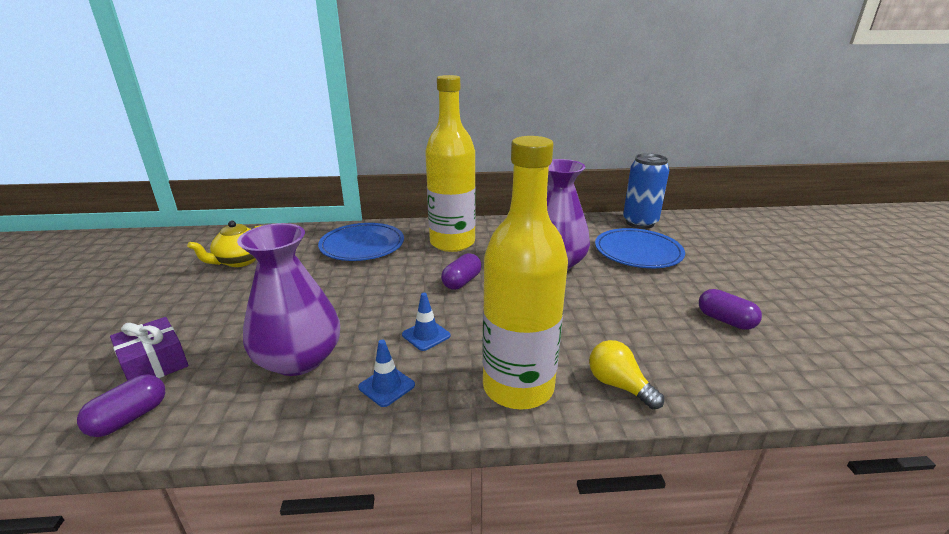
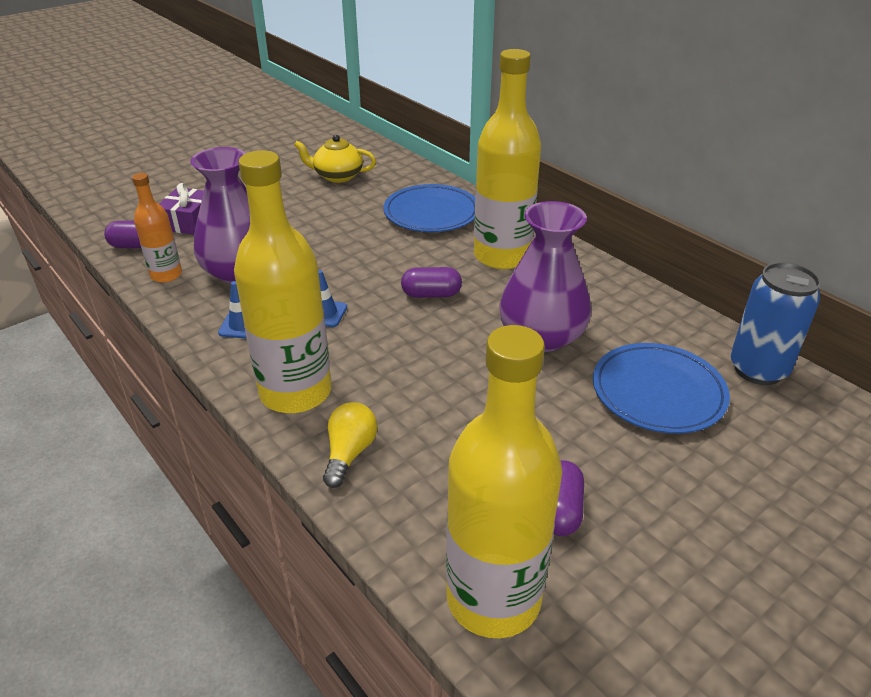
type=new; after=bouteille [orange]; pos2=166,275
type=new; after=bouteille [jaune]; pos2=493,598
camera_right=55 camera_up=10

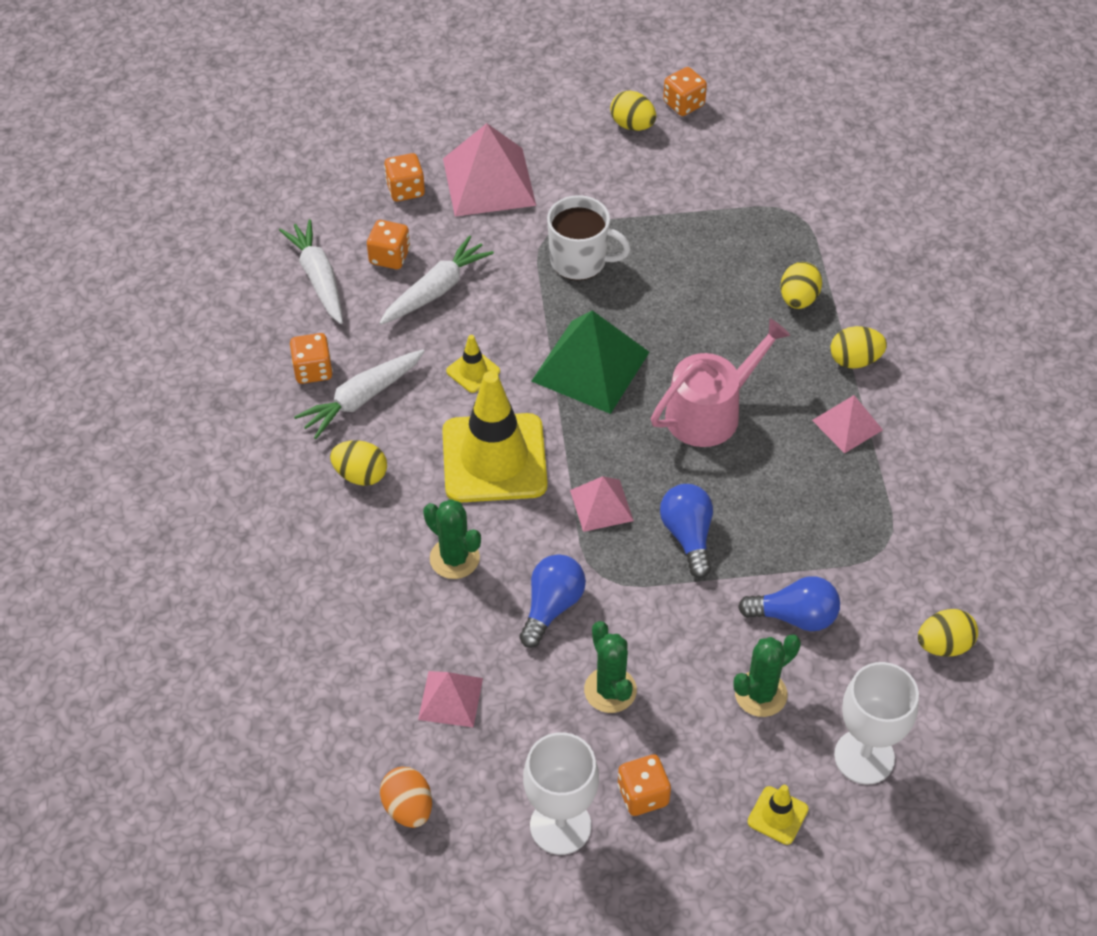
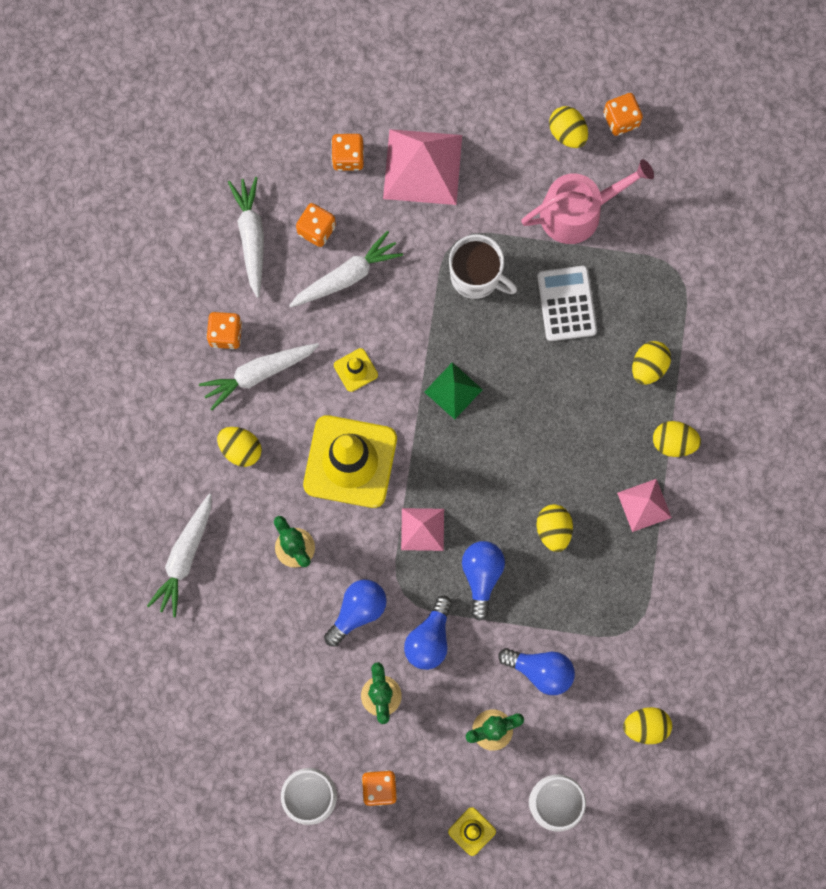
type=gone; before=œuf [orange]; pos1=408,808
type=gone; before=pyramide [rose]; pos1=450,699
type=scaled; before=pyramide [vert]; pos1=590,366; pos2=453,390; scale=0.56
type=shifted; before=arrosoir [rose]; pos1=710,412; pos2=578,211
type=new; after=carotte [blanc]; pos2=184,557
type=new; after=ampoule [bleu]; pos2=429,639
type=new; after=calculatrice [blanc]; pos2=566,303
type=new; after=œuf [jaune]; pos2=553,530
camera_right=15 camera_up=25

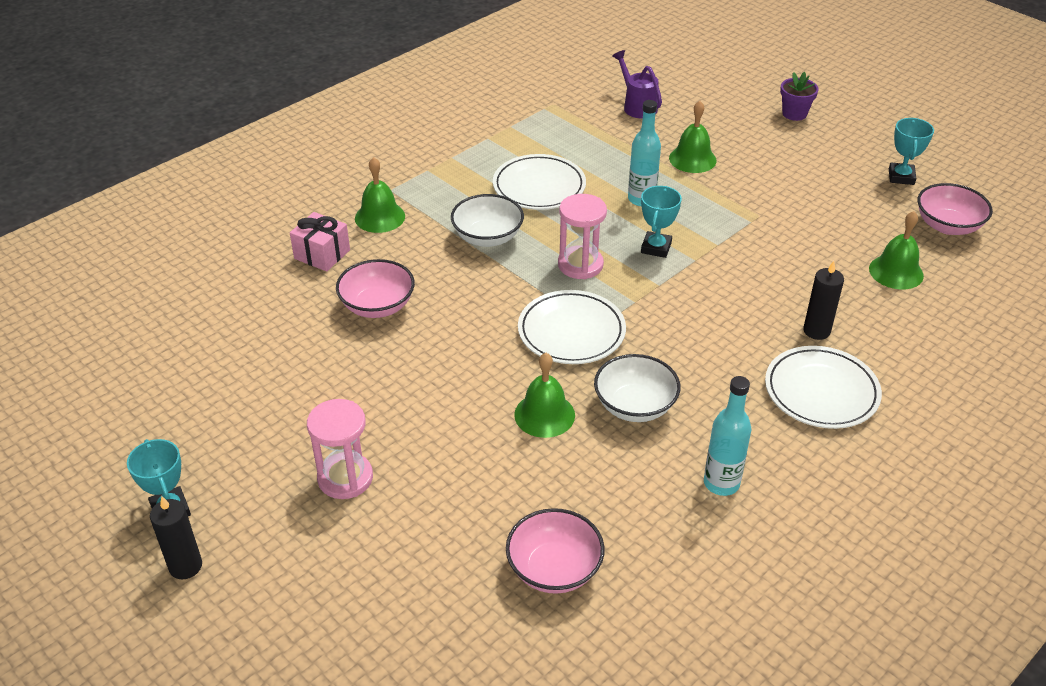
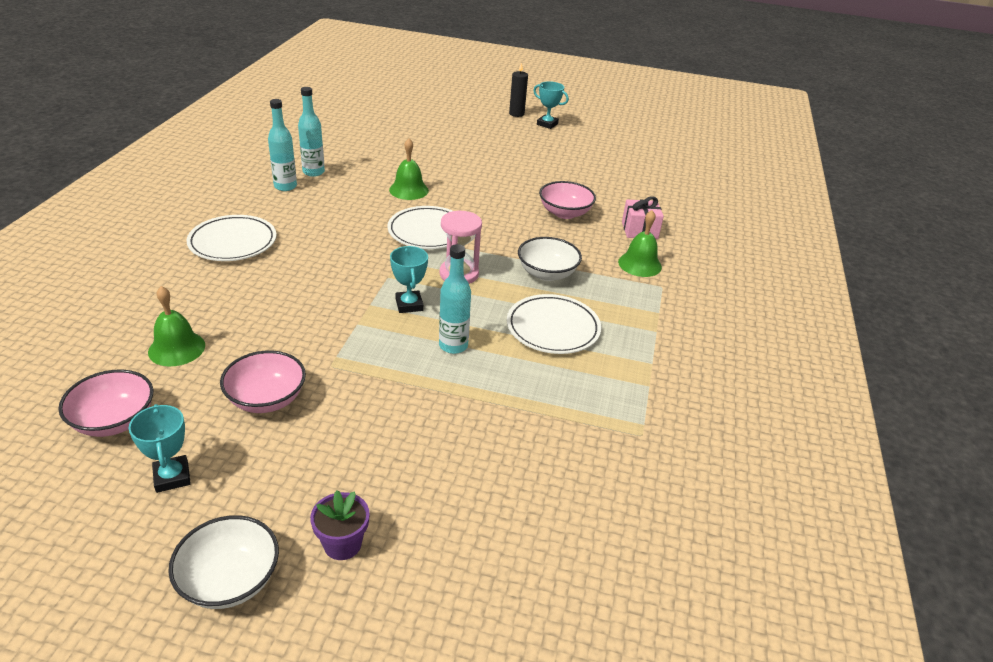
type=gone; before=sablier [rose]; pos1=345,478
type=shifted; before=bol [rose]; pos1=554,569; pos2=266,399
type=shifted; before=bol [blanc]; pos1=635,406; pos2=230,580
type=gone; before=arrosoir [violet]; pos1=637,106
type=gone; before=cloche [vert]; pos1=692,159
type=gone; before=bougie [noir]; pos1=816,331
type=new; after=bouteille [turquoise]; pos2=313,172
camera_right=145 camera_up=-5

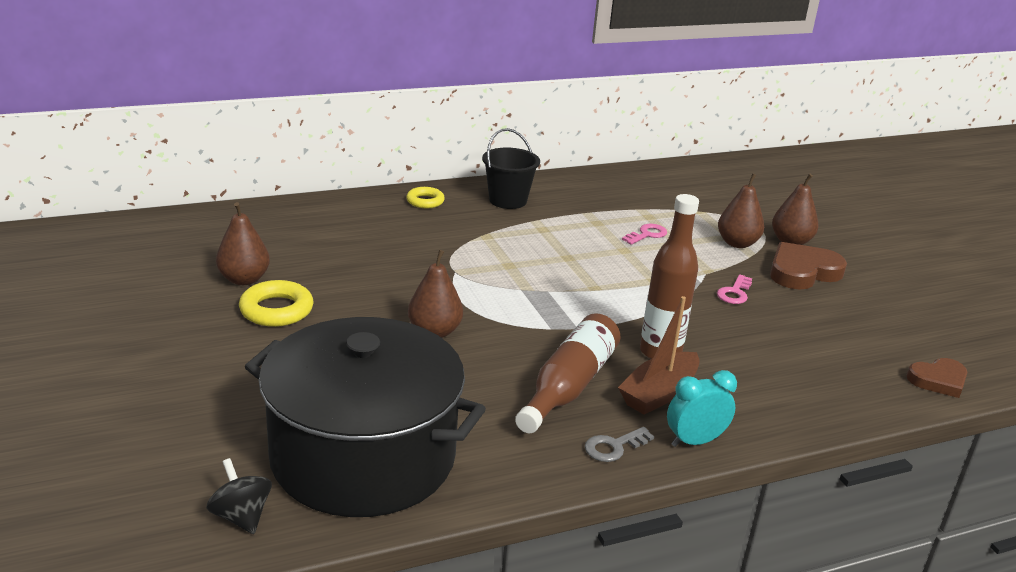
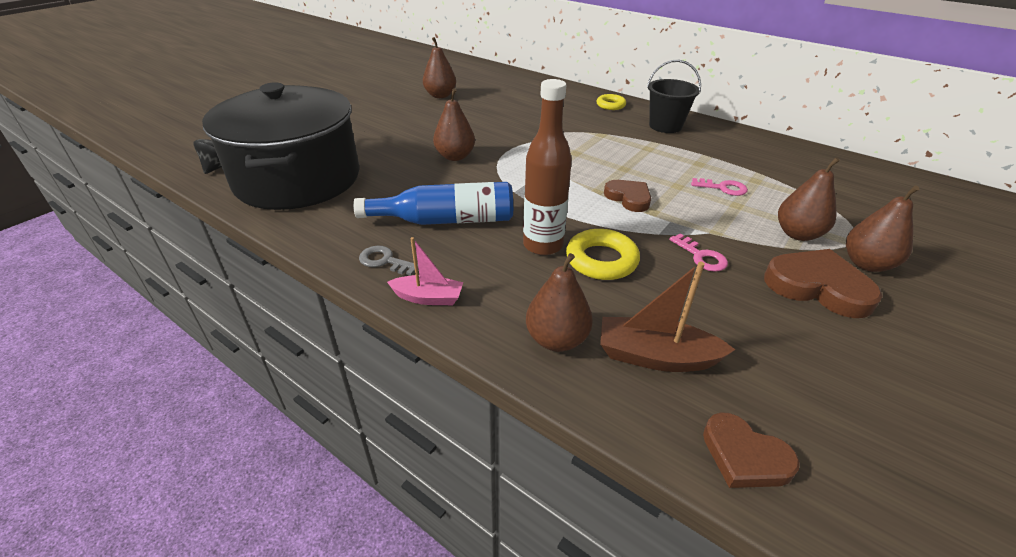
type=shifted; before=anneau [jaune]; pos1=276,310; pos2=601,260
type=repainted; before=bouteille [marron]; after=bouteille [bleu]; pos1=569,386; pos2=446,220
type=shifted; before=bateau [marron]; pos1=659,393; pos2=655,356
type=swapped; before=réveil [turquoise]; after=bateau [rose]; pos1=694,441; pos2=428,298
type=rotated; before=clé [rose]; pos1=734,293; pos2=701,256; turn=-120
type=new; after=poire [marron]; pos2=556,339
type=new; after=cœur [marron]; pos2=628,198
camera_right=60 camera_up=10

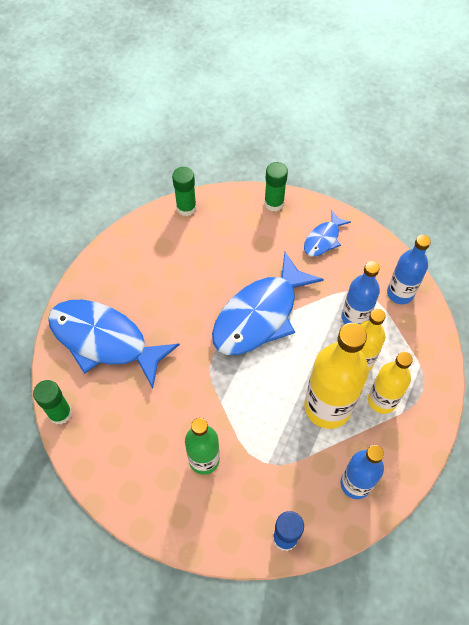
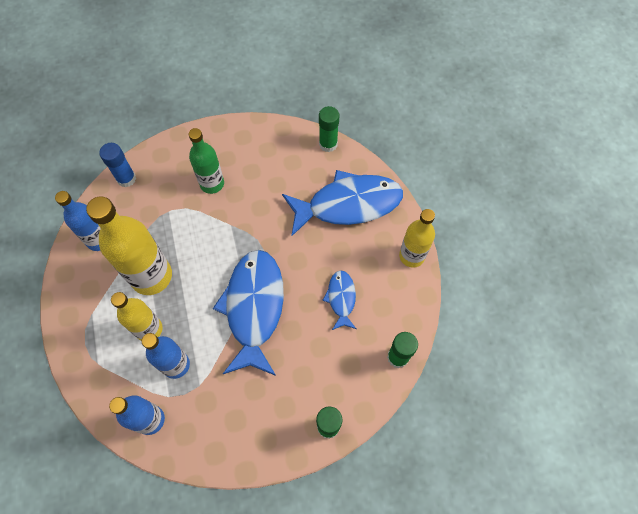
type=shifted; before=poisson [bleu]; pos1=323,239; pos2=341,298
type=shifted; before=bouteille [jaune]; pos1=382,400; pos2=411,256
camera_right=140 camera_up=5

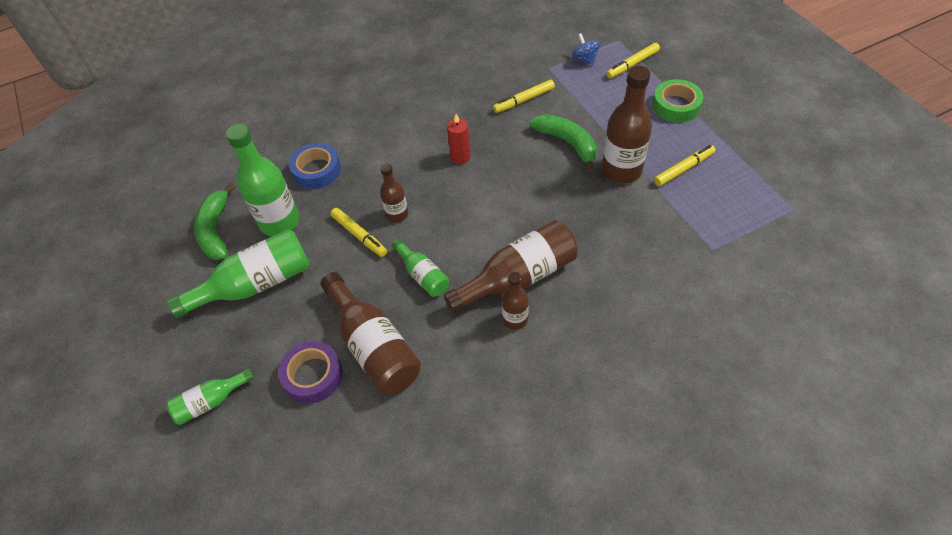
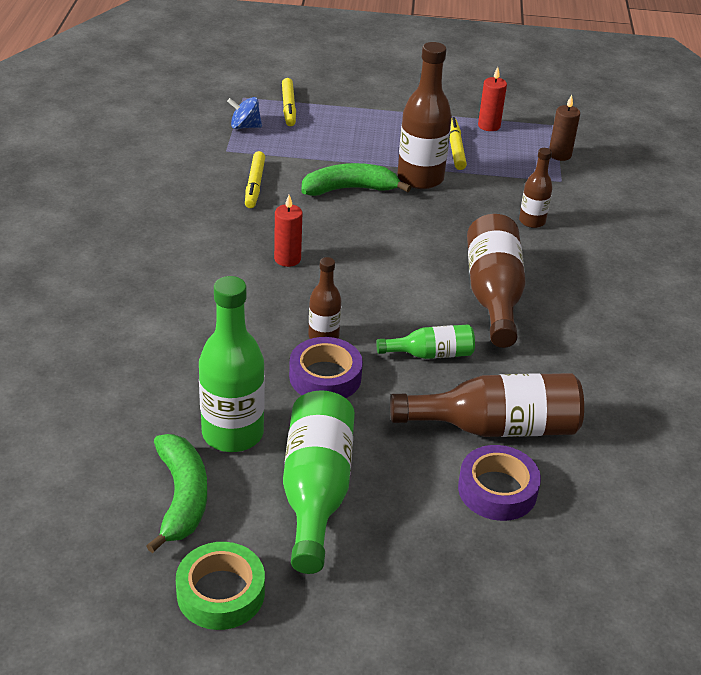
type=gone; before=bouteille [vert]; pos1=211,402
type=rotated; before=banane [vert]; pos1=216,230; pos2=181,497; turn=-120
type=gone; before=ruban adhésif [bleu]; pos1=317,170
type=swapped; before=feutre [jaune]; after=ruban adhésif [violet]; pos1=359,235; pos2=325,377
type=shifted; before=bouteille [marron]; pos1=515,319; pos2=532,221
type=shifted; before=ruban adhésif [vert]; pos1=676,106; pos2=220,593
type=new; after=bougie [rouge]; pos2=489,126
type=new; after=bougie [marron]; pos2=559,155
camera_right=-65 camera_up=-15

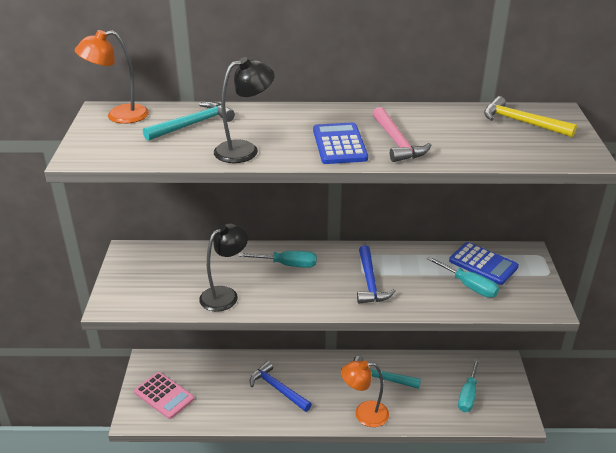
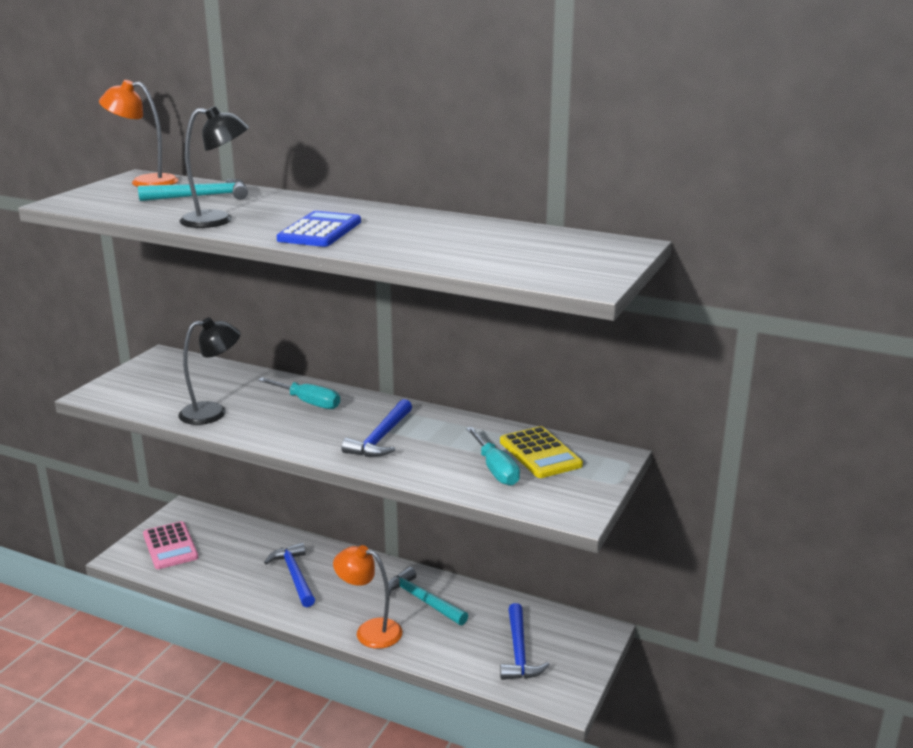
type=gone; before=marteau [rose]; pos1=397,142
type=repainted; before=calculatrice [bleu]; after=calculatrice [jaune]; pos1=483,264; pos2=540,453
type=swapped; before=tournevis [turquoise]; after=marteau [bleu]; pos1=468,395; pos2=519,652
type=gone; before=marteau [jaune]; pos1=521,122
camera_right=25 camera_up=-10

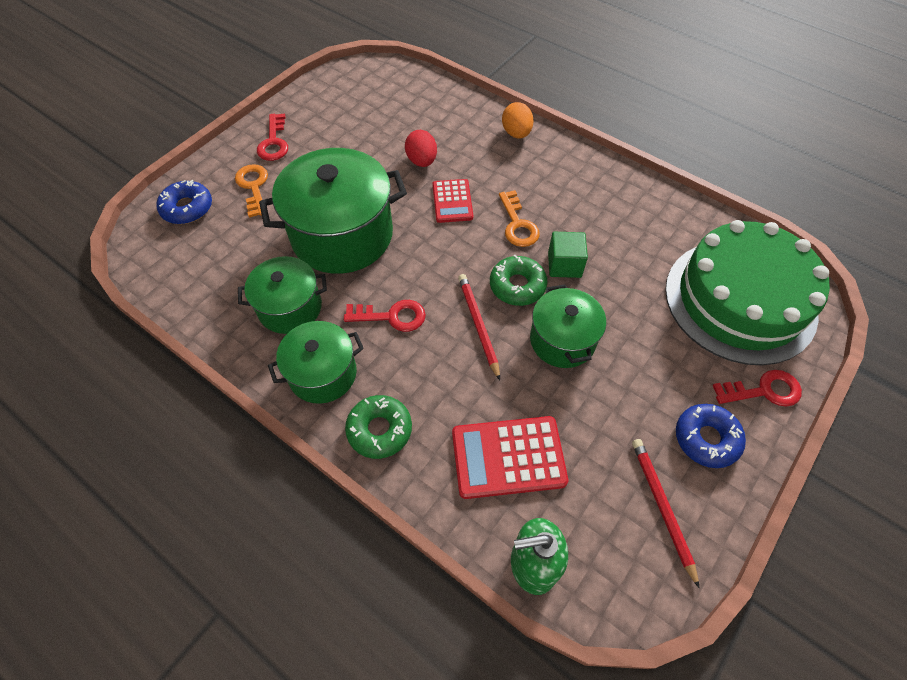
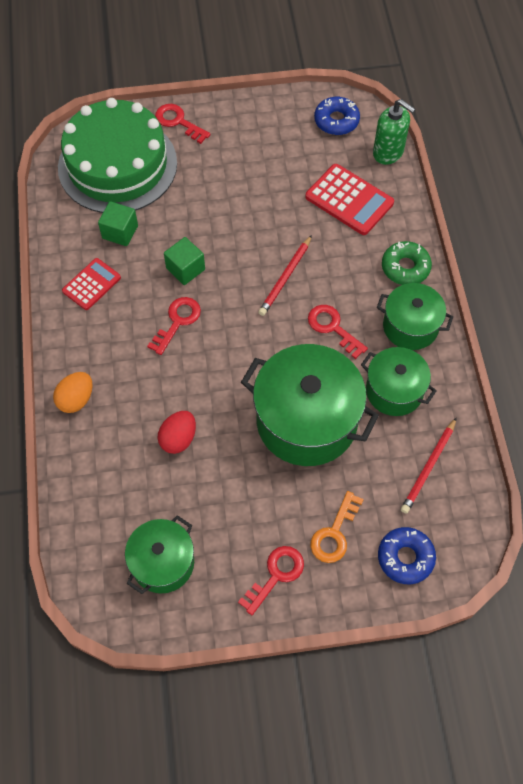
type=shifted; before=calculatrice [rouge]; pos1=452,201; pos2=91,284
type=gone; before=beignet [vert]; pos1=517,286
type=repainted; before=clé [orange]; after=clé [rouge]; pos1=518,224; pos2=177,321
type=shifted; before=marmite [vert]; pos1=562,340; pos2=163,563
type=shifted; before=crayon [rouge]; pos1=662,507; pos2=428,467
type=shifted; before=beignet [bleu]; pos1=706,439; pos2=336,121
type=new; after=cube [vert]; pos2=120,232
camera_right=-135 camera_up=5

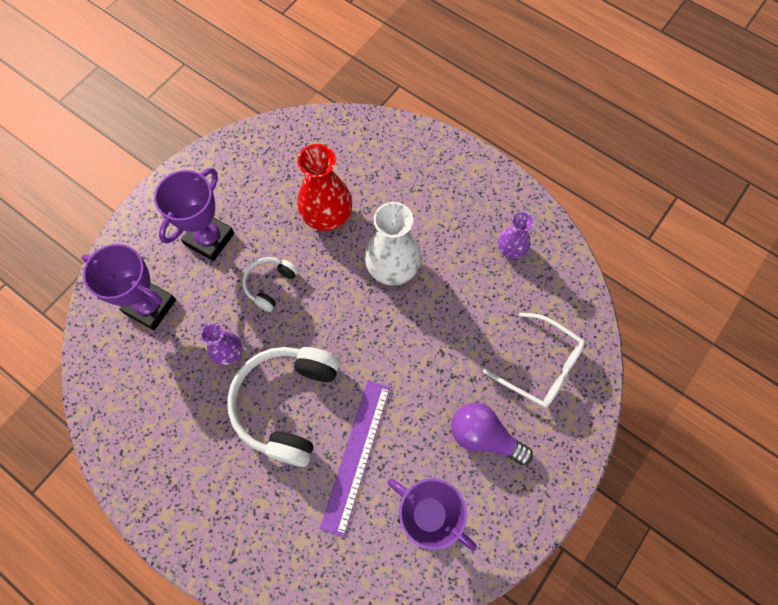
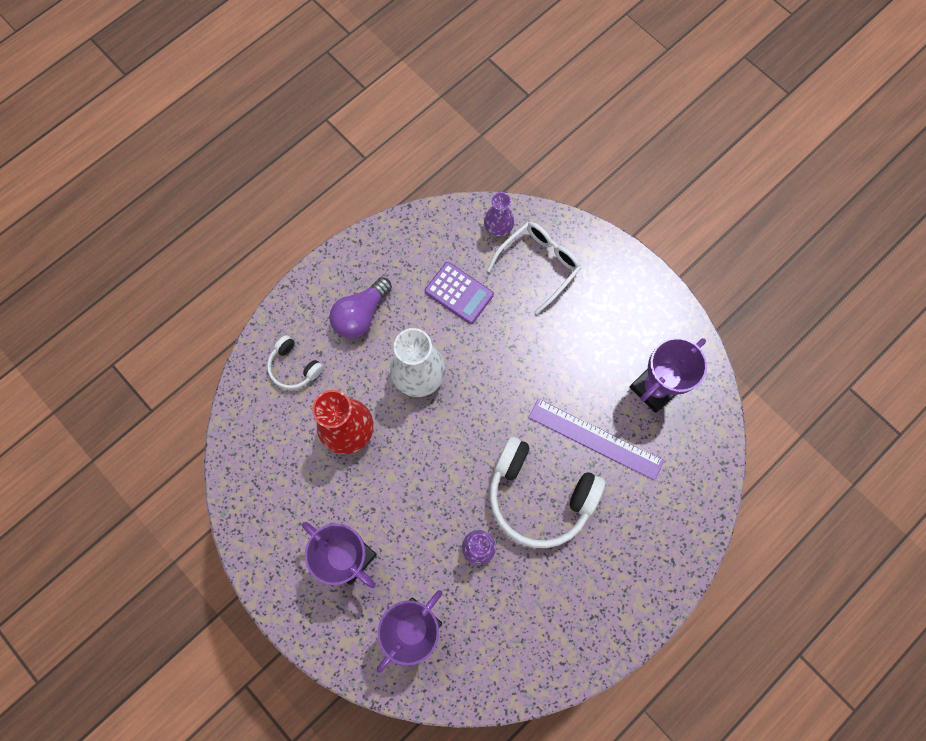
type=shifted; before=casque audio [blanc]; pos1=270,284; pos2=294,367
type=shifted; before=ampoule [violet]; pos1=484,436; pos2=361,315
type=shifted; before=vase [violet]; pos1=510,249; pos2=498,227
type=new; after=calculatrice [violet]; pos2=459,293
camera_right=-80 camera_up=5

